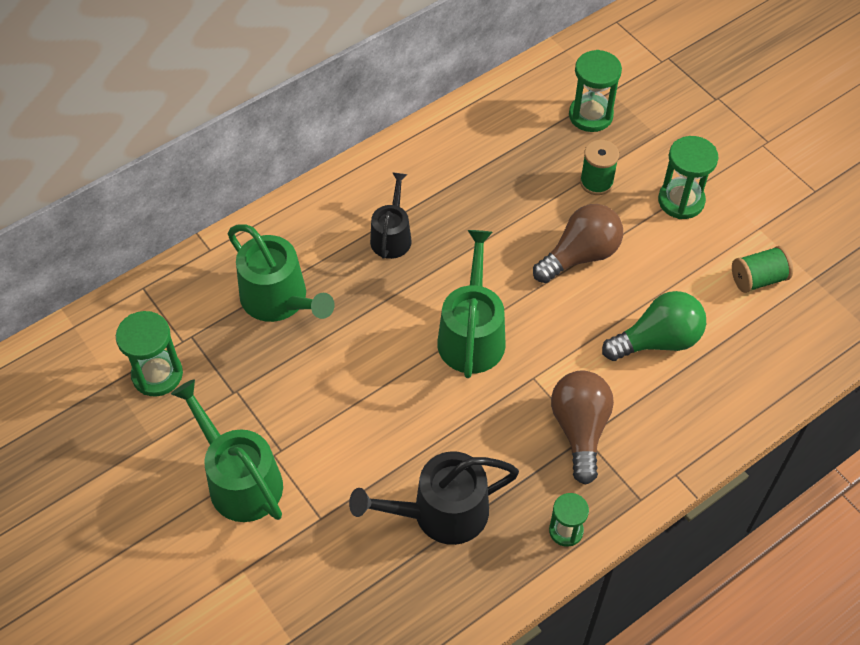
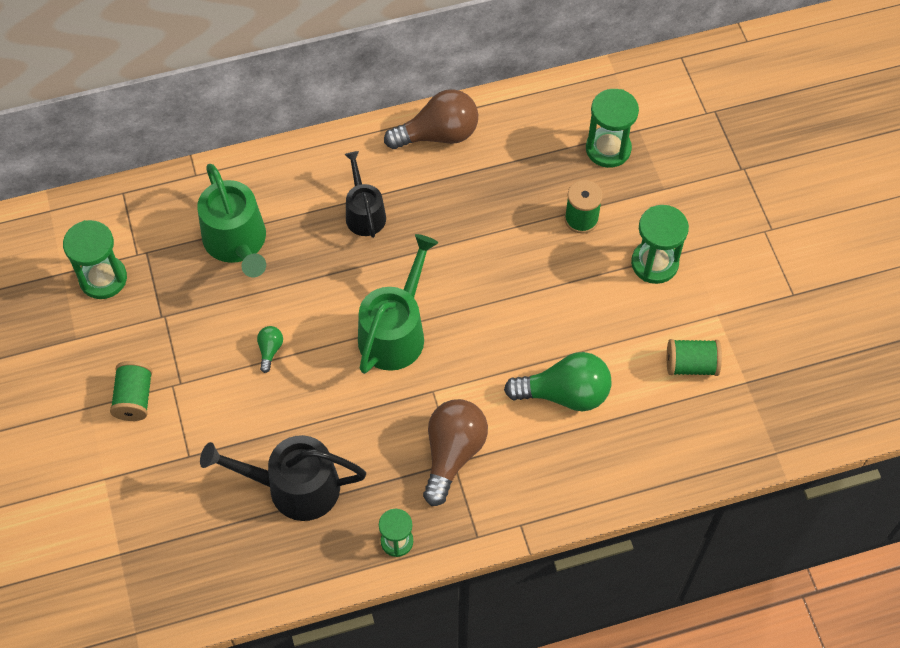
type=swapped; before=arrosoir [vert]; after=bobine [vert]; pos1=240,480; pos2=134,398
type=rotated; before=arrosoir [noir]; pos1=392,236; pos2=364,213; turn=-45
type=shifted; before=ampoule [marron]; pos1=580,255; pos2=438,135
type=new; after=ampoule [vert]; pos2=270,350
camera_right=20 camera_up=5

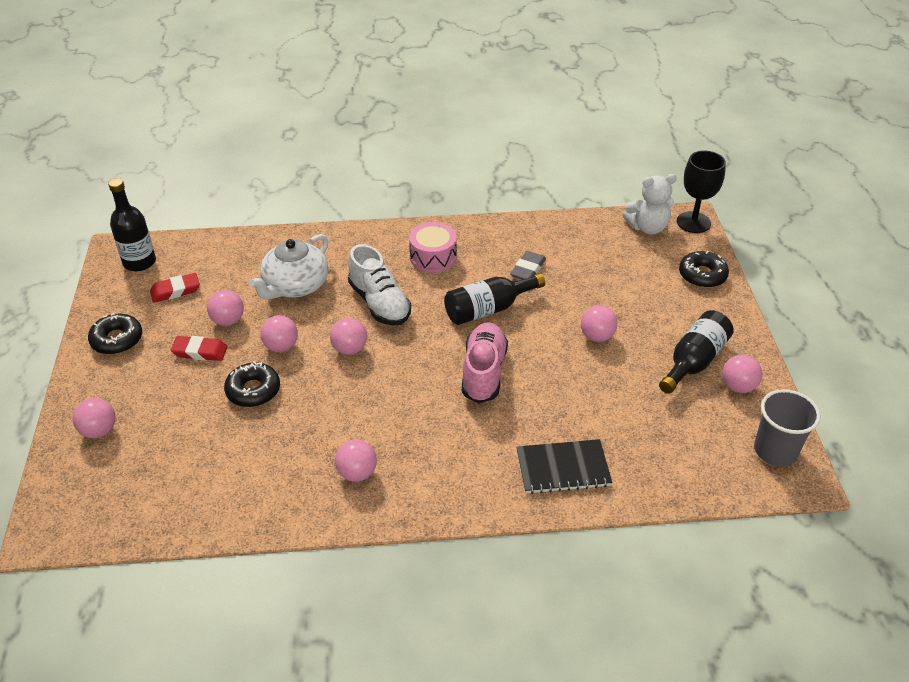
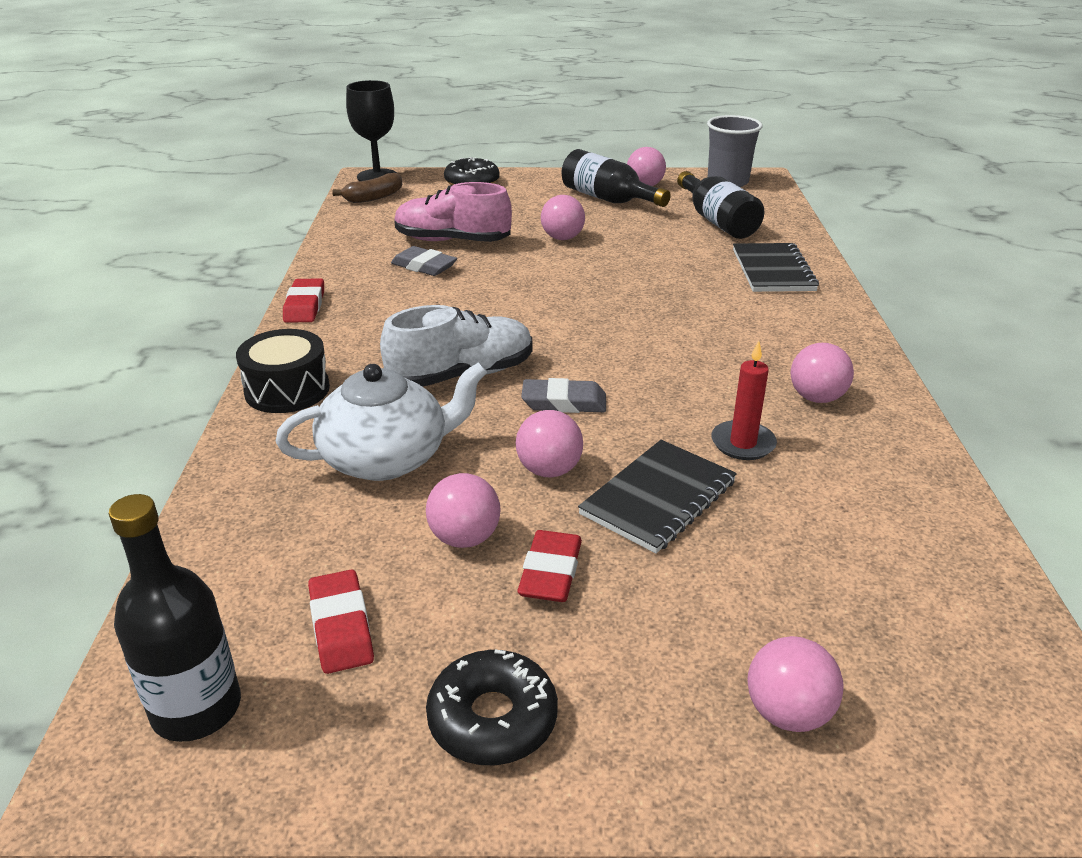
type=swapped; before=beignet [noir]; after=carnet [noir]; pos1=253,390; pos2=658,498
type=rotated; before=théière [blanc]; pos1=295,286; pos2=387,458; turn=-60
type=swapped; before=balle [rose]; after=gomme [gris]; pos1=350,349; pos2=564,402
type=gone; before=tambour [rose]; pos1=433,257
type=shifted; before=bouteille [noir]; pos1=488,309; pos2=717,221
type=shifted; before=chaussure [rose]; pos1=483,372; pos2=452,241
type=swapped; before=ours en peluche [blanc]; after=banane [marron]; pos1=648,227; pos2=373,197
type=new; after=tambour [noir]; pos2=287,390
type=new; after=gomme [rouge]; pos2=304,306
type=new; after=bougie [rouge]; pos2=743,443
camera_right=-85 camera_up=-10

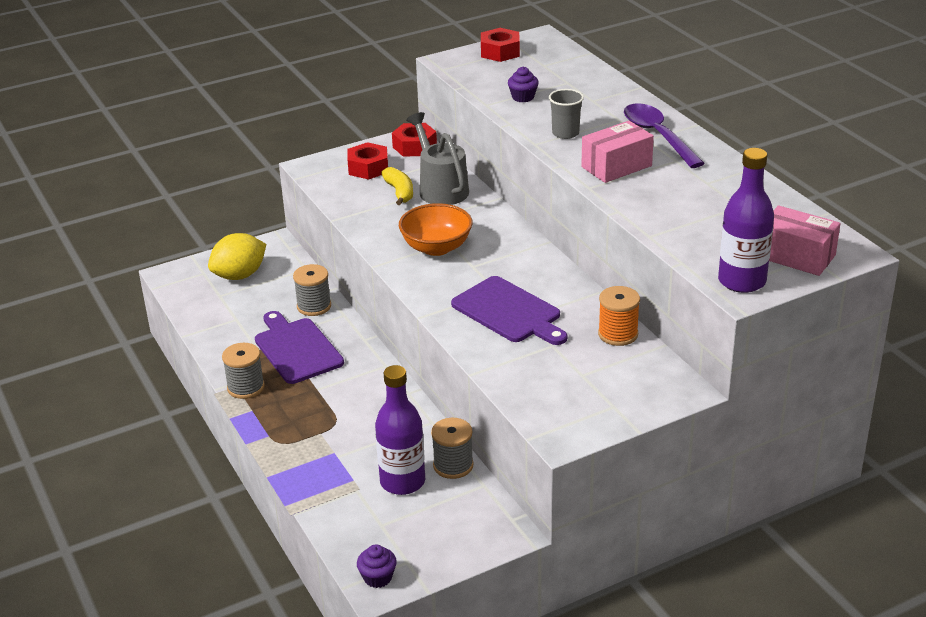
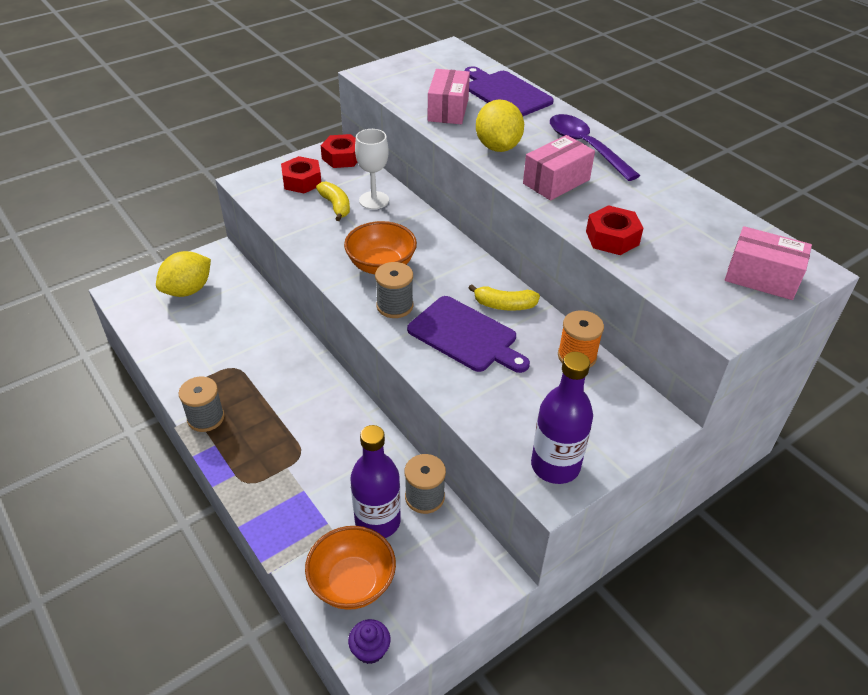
type=shifted; before=planche à découper [violet]; pos1=296,349; pos2=505,93
type=shifted; before=bobine [gris]; pos1=314,306; pos2=395,306
type=swapped; before=arrosoir [gris]; after=verre à pied [blanc]; pos1=440,188; pos2=374,200
type=shifted; before=écrou [rouge]; pos1=500,52; pos2=612,238
type=swapped; before=muffin [violet]; after=boîte [rose]; pos1=523,97; pos2=448,110
type=swapped; before=gobelet [gris]; after=citron [jaune]; pos1=565,133; pos2=498,147
type=shifted; before=bouteille [violet]; pos1=742,281; pos2=555,466
type=new; after=bol [orange]; pos2=352,582
type=new; after=banane [jaune]; pos2=504,305
camera_right=-10 camera_up=10

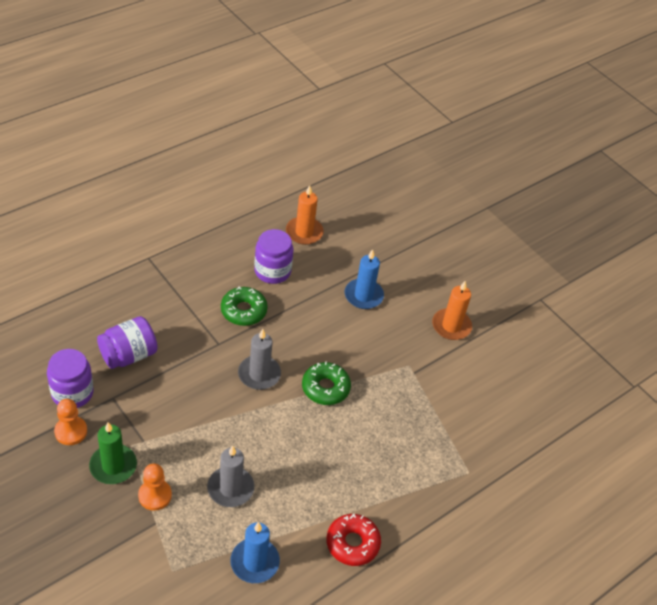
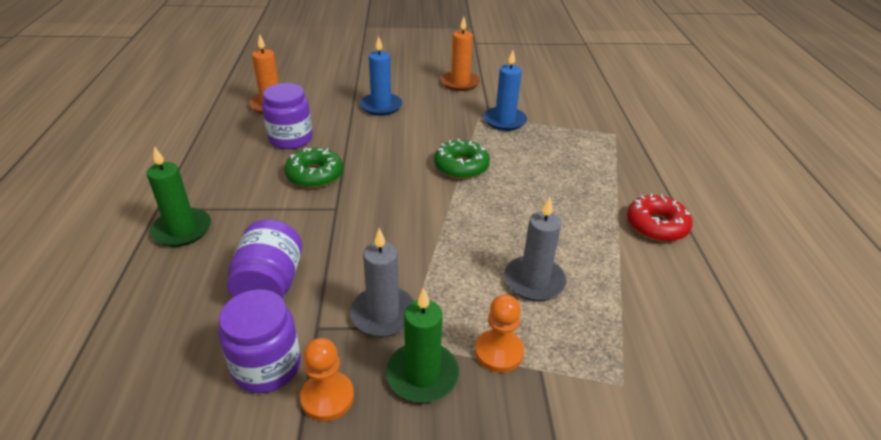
type=shifted; before=bougie [bleu]; pos1=254,562; pos2=504,121
type=shifted; before=bougie [gris]; pos1=259,374; pos2=383,314
type=new; after=bougie [vert]; pos2=182,230
camera_right=-50 camera_up=-10

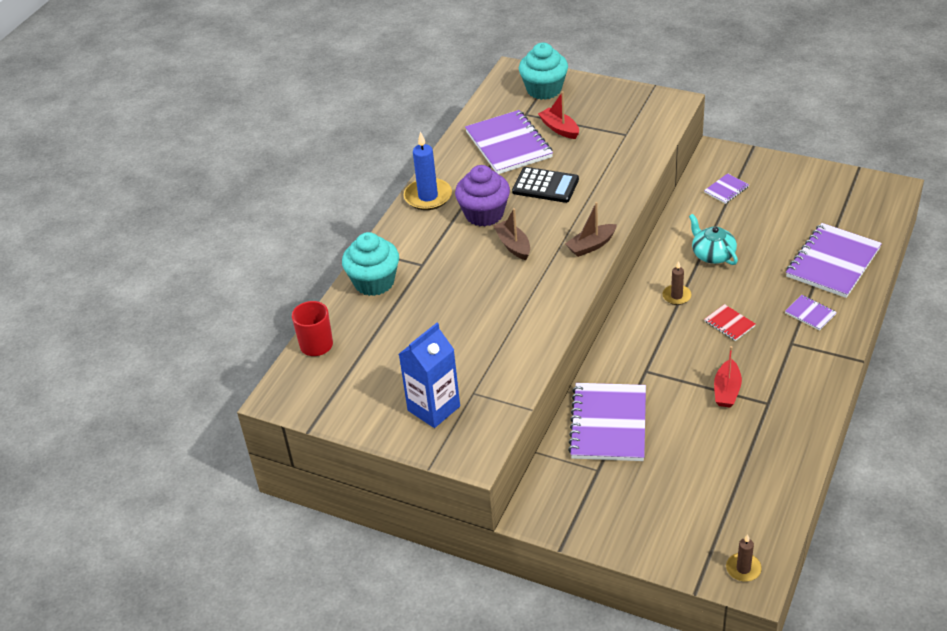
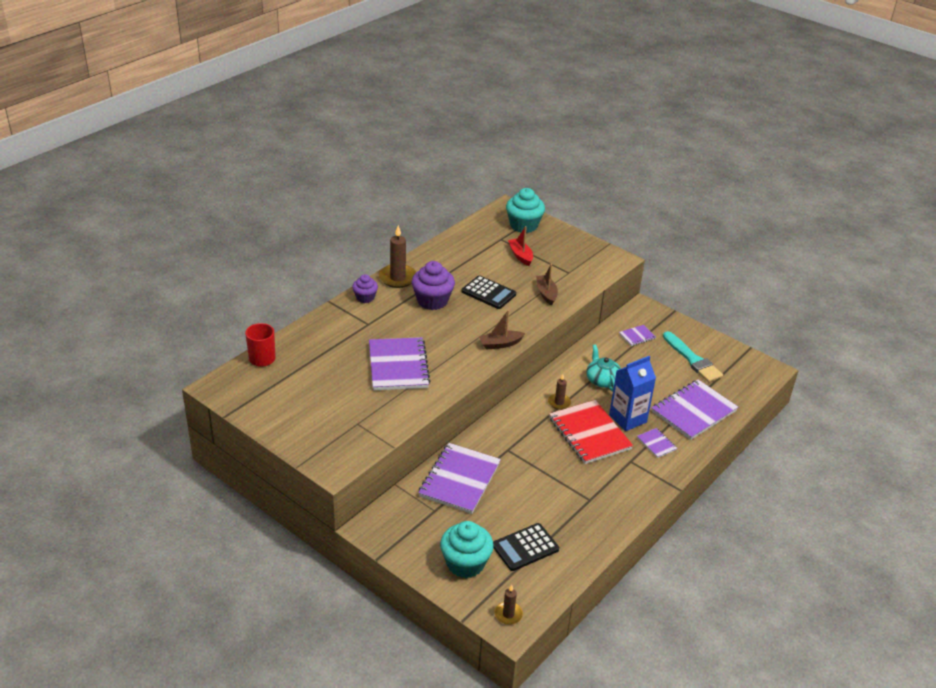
type=shifted; before=muffin [turquoise]; pos1=374,282; pos2=465,563
type=shifted; before=brique de lait [bleu]; pos1=433,408; pos2=627,418
type=repainted; before=bougie [bleu]; after=bougie [marron]; pos1=428,197; pos2=397,278
type=shifted; before=carnet [violet]; pos1=508,144; pos2=398,366
type=shifted; before=bateau [marron]; pos1=513,245; pos2=546,293
type=scaled; before=carnet [rouge]; pos1=729,324; pos2=589,434; scale=2.19
type=gone; before=bateau [rouge]; pos1=726,390
type=new; after=muffin [violet]; pos2=365,298
type=new; after=calculatrice [noir]; pos2=525,547
type=new; after=pinceau [turquoise]; pos2=692,359
camera_right=10 camera_up=-5

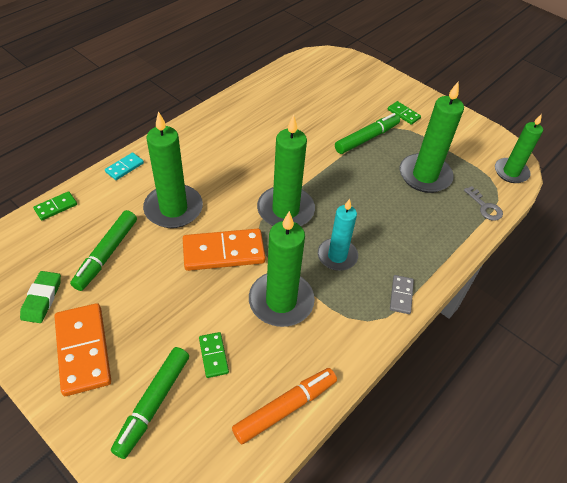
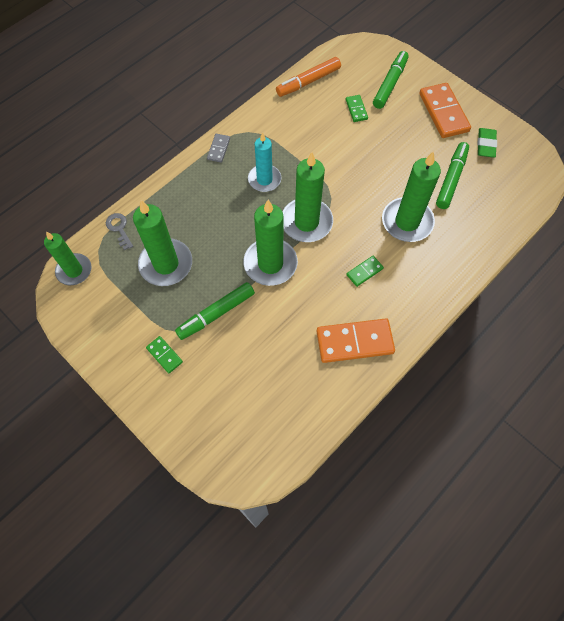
type=shifted; before=domino [vert]; pos1=56,207; pos2=364,272
type=gone; before=domino [turquoise]; pos1=124,167
type=shifted; before=domino [orange]; pos1=223,252; pos2=354,341
type=shifted; before=bougie [vert]; pos1=281,301; pos2=270,263
camera_right=-175 camera_up=15

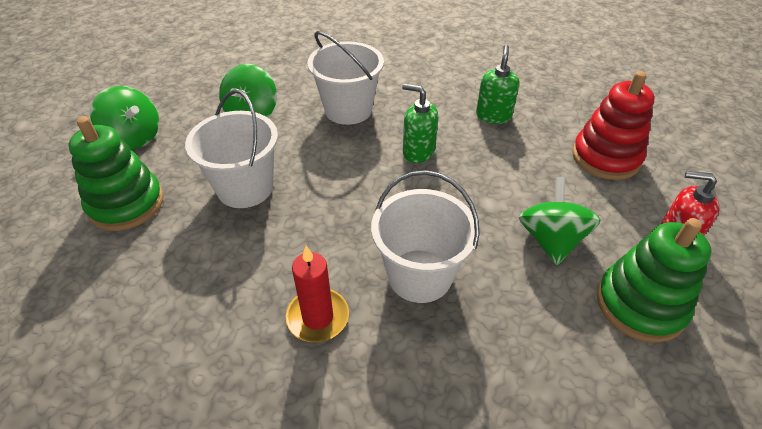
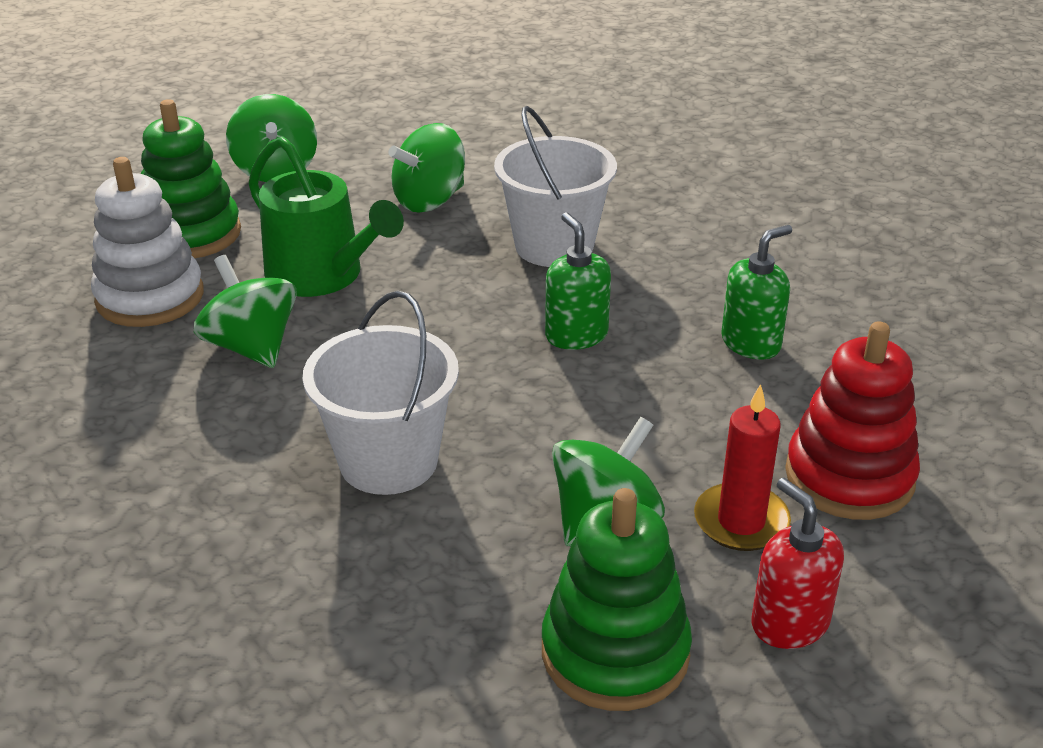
type=swapped; before=seau [blanc]; after=arrosoir [vert]; pos1=245,188; pos2=322,275
type=shifted; before=bougie [rouge]; pos1=318,317; pos2=741,521
type=new; after=jouet à empiler [blanc]; pos2=150,297
type=new; after=toupie [vert]; pos2=251,347
camera_right=40 camera_up=-10

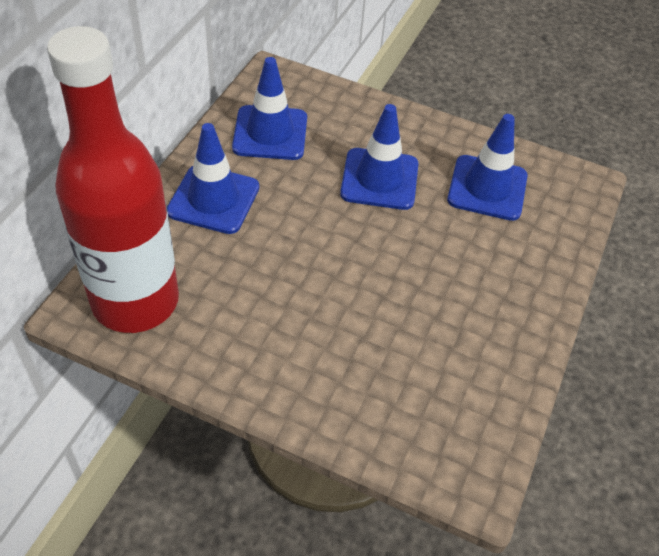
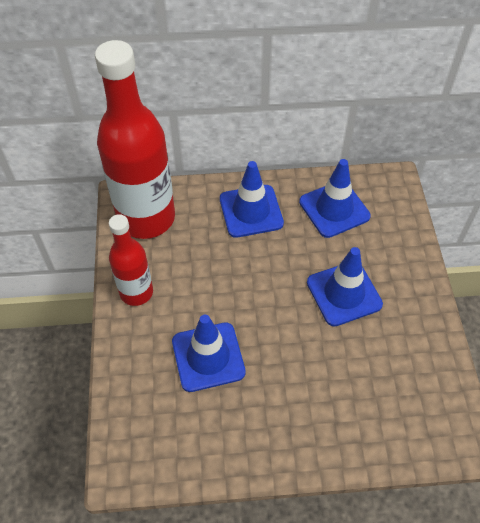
type=shifted; before=cône de chantier [bleu]; pos1=487,188; pos2=208,357
type=new; after=bouteille [rouge]; pos2=136,292
camera_right=65 camera_up=5

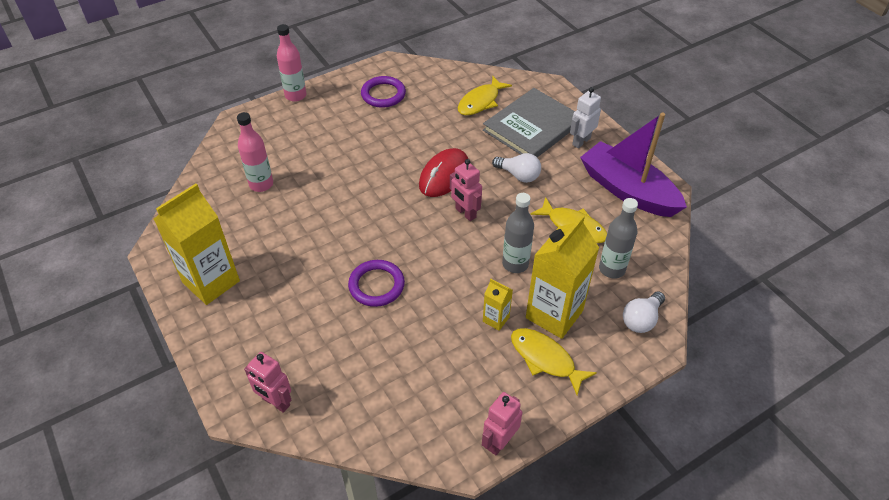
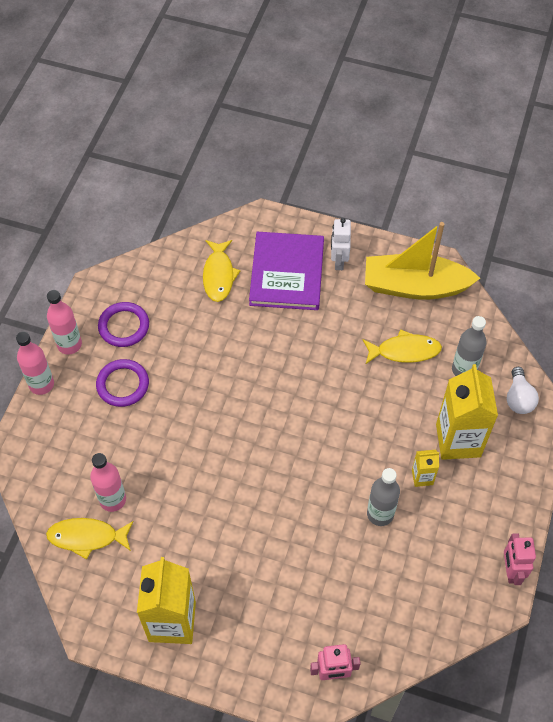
type=shifted; before=anneau [violet]; pos1=376,285; pos2=123,384
type=gone; before=souris [rouge]; pos1=444,175
type=gone; before=robot [rose]; pos1=465,213
type=repainted; before=livre [gris]; after=livre [violet]; pos1=532,127; pos2=286,273
type=gone; before=ampoule [blanc]; pos1=518,175
type=shifted; before=bouteille [gris]; pos1=515,264; pos2=380,514
type=shifted; before=poisson [jaune]; pos1=545,359; pos2=87,537
type=repainted; before=bateau [violet]; after=bateau [jaune]; pos1=627,190; pos2=415,286
type=new; after=bouteille [rose]; pos2=69,344
camera_right=-40 camera_up=10

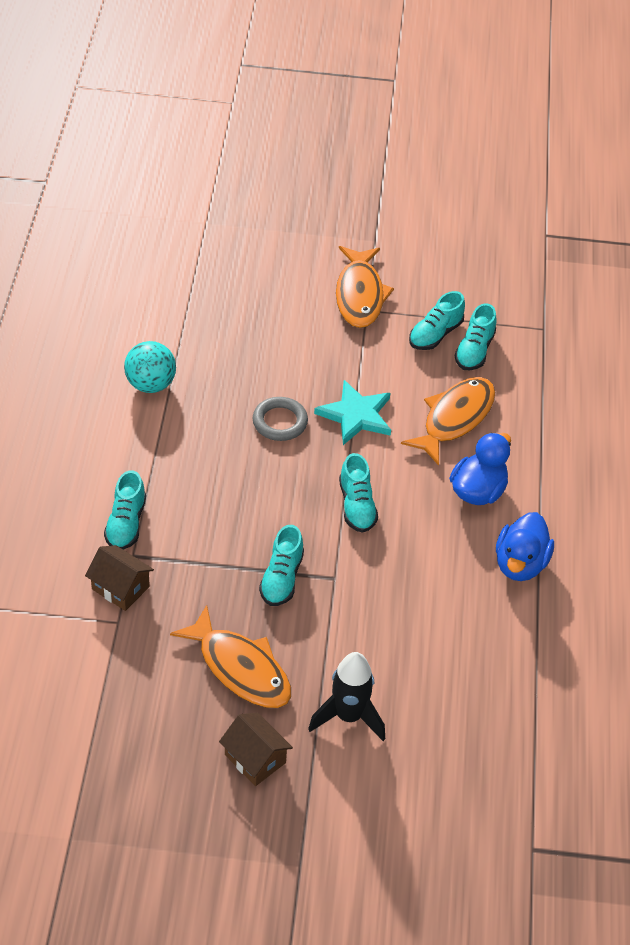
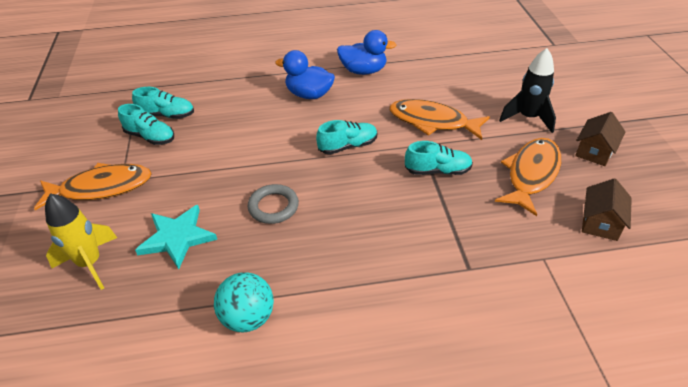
type=shifted; before=maison [marron]; pos1=120,588; pos2=600,223
type=gone; before=chaussure [turquoise]; pos1=126,523
type=shifted; before=étoile [turquoise]; pos1=356,415; pos2=177,237
type=shifted; before=poisson [orange]; pos1=454,419; pos2=432,122
type=new; after=fusée [jaune]; pos2=90,263
camera_right=-100 camera_up=-5

